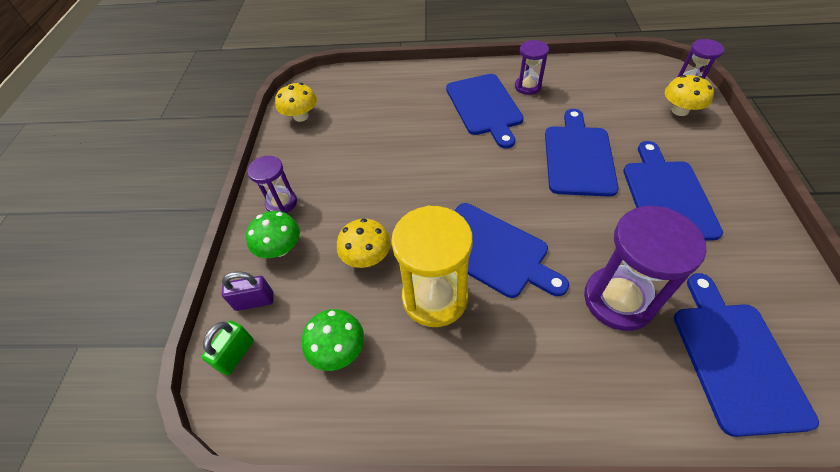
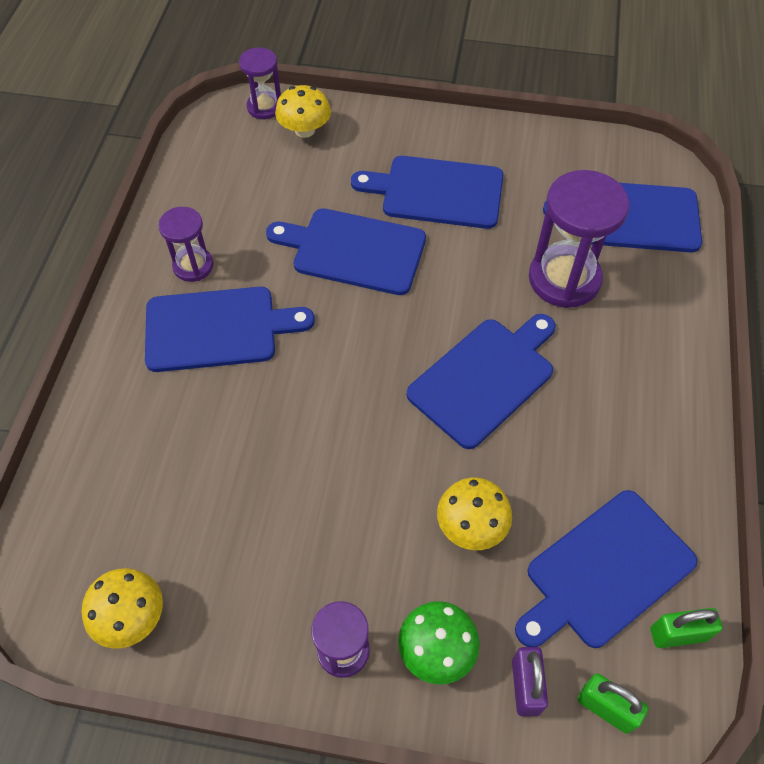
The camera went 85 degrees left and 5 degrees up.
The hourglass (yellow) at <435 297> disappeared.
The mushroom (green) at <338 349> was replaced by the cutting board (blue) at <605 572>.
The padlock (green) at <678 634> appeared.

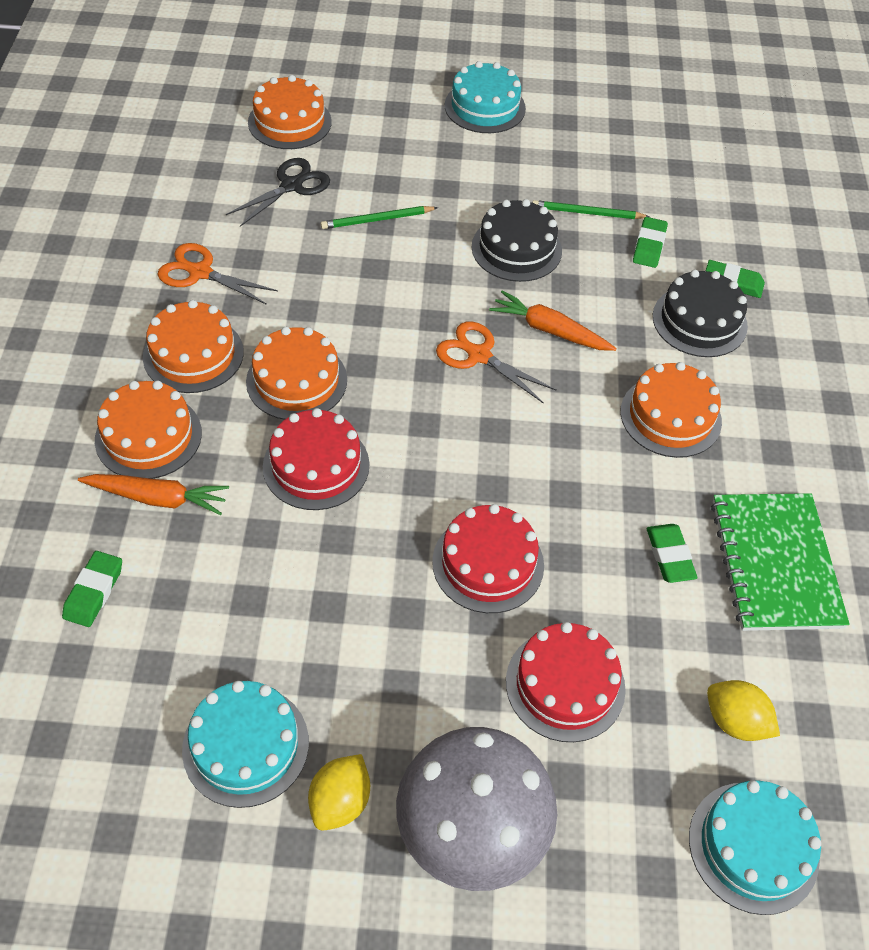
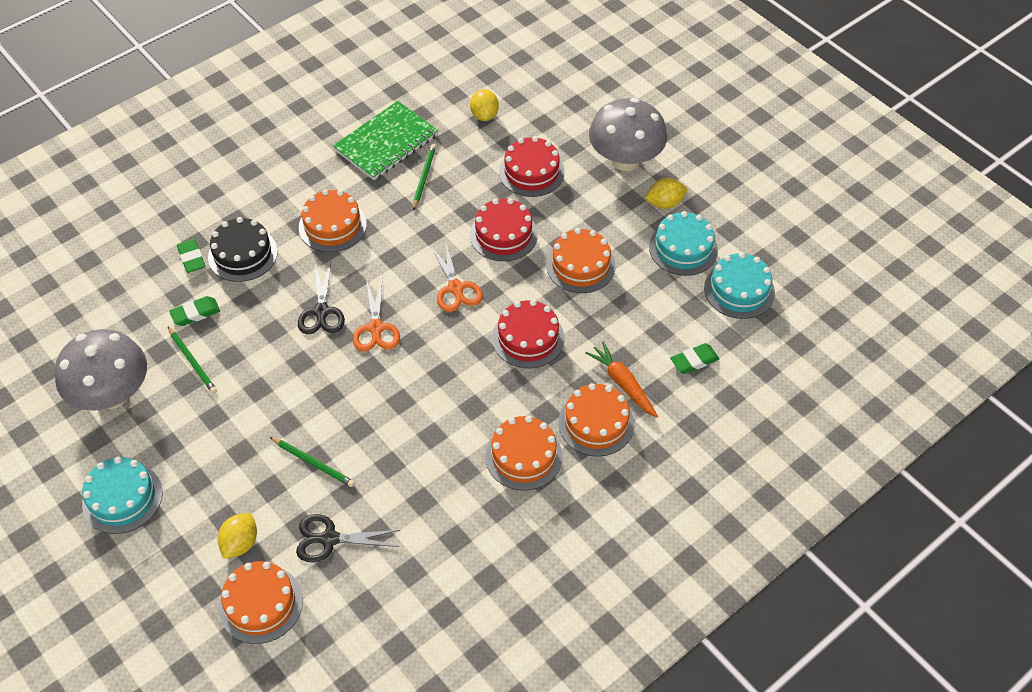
The camera went 130 degrees left and 0 degrees up.
The cake (black) at <516 249> disappeared.
The scissors (orange) moved from <200 272> to <455 288>.
The carrot (orange) at <549 330> was replaced by the scissors (black) at <321 312>.
The cake (orange) moved from <296 380> to <580 265>.
The eraser (green) at <670 556> was replaced by the pencil (green) at <424 178>.
The cake (turquoise) moved from <753 847> to <739 290>.
The mushroom (grey) at <112 394> appeared.
The lemon (yellow) at <240 543> appeared.

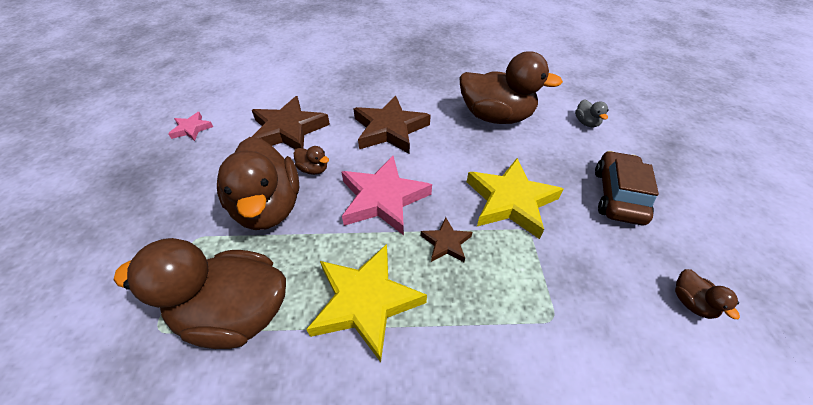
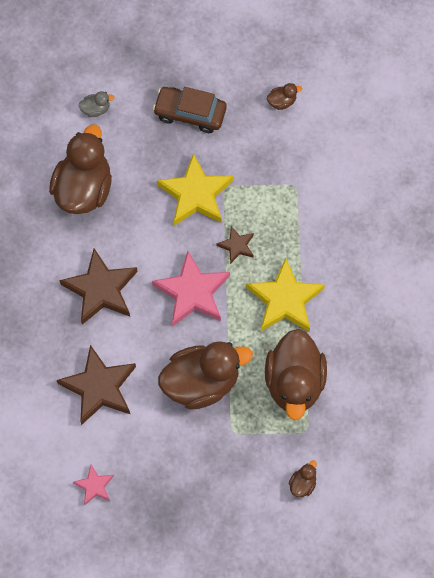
The camera went 90 degrees left and 20 degrees up.
The duck (brown) moved from <313 169> to <302 484>.

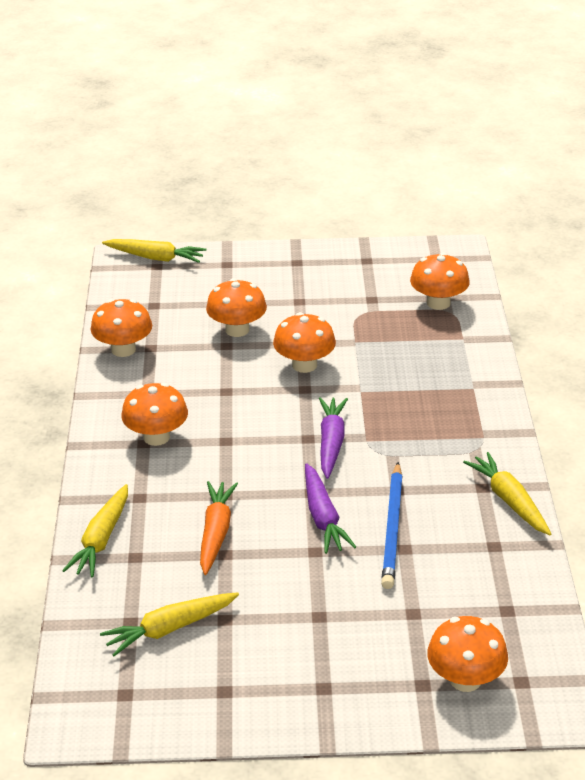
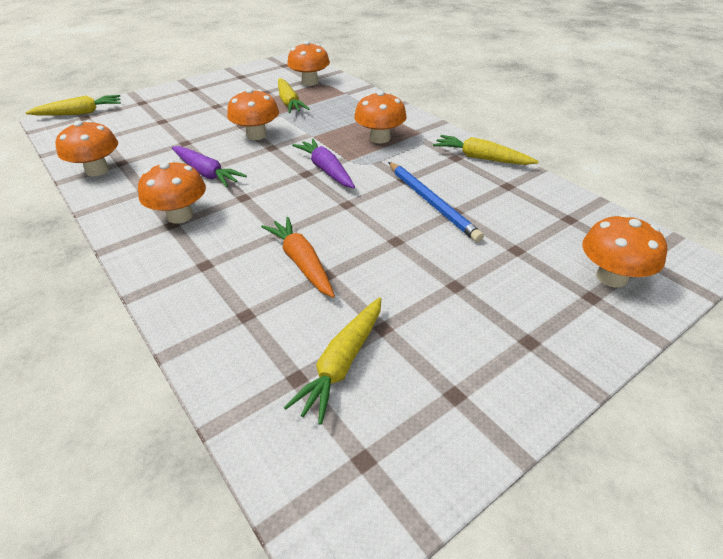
The camera went 35 degrees left and 5 degrees up.
The mushroom (orange) moved from <237 330> to <380 138>.
The carrot (purple) moved from <323 517> to <206 173>.
The carrot (yellow) moved from <101 539> to <289 102>.

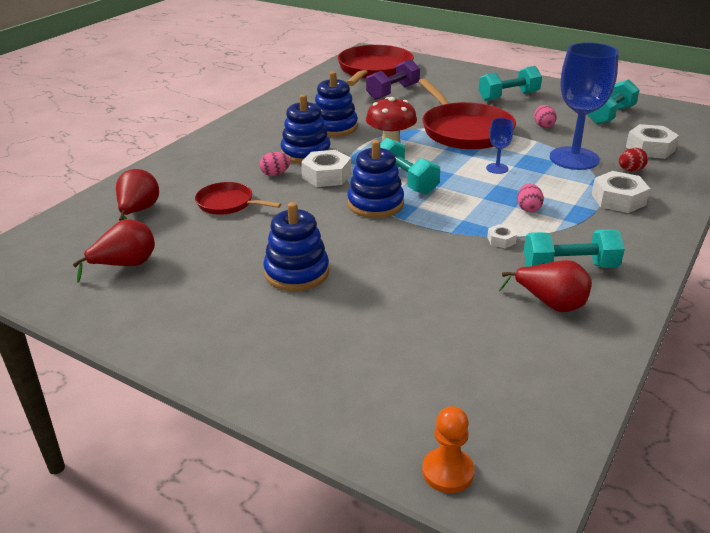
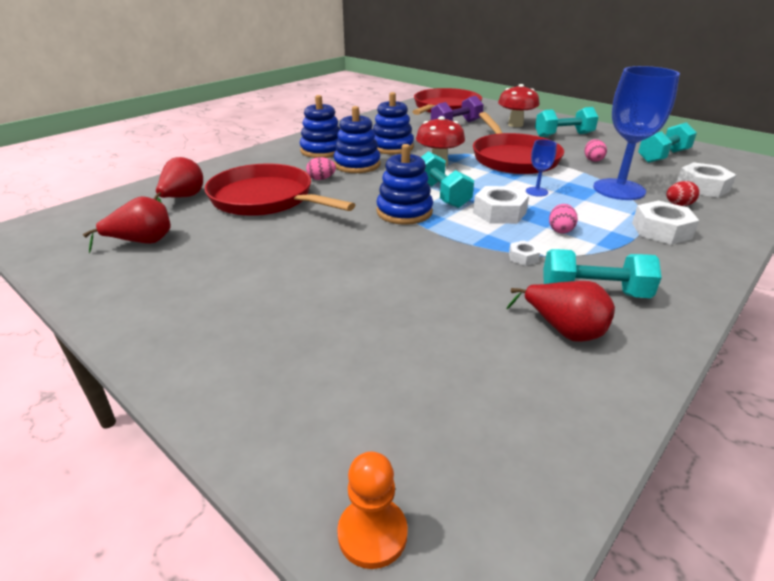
The camera went 10 degrees right and 0 degrees up.
The nut (white) moved from <326 176> to <499 213>.
The pan (red) at <228 203> changed to 1.91 times the size.
The stacking toy (blue) moved from <296 272> to <322 150>.
The mushroom (red) at <515 125> appeared.

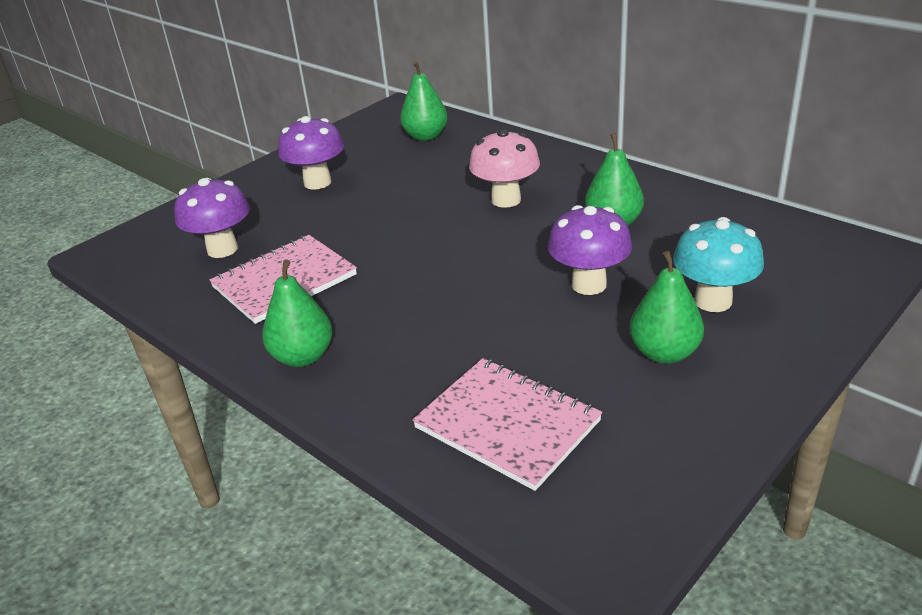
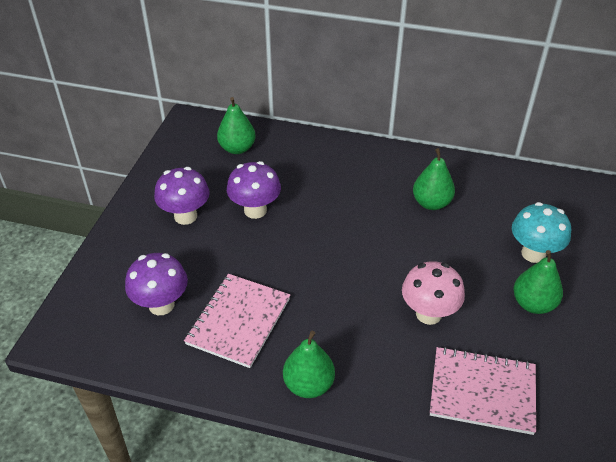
The camera went 30 degrees left and 10 degrees up.
The mushroom (pink) moved from <506 200> to <428 314>.
The mushroom (purple) moved from <589 284> to <255 210>.

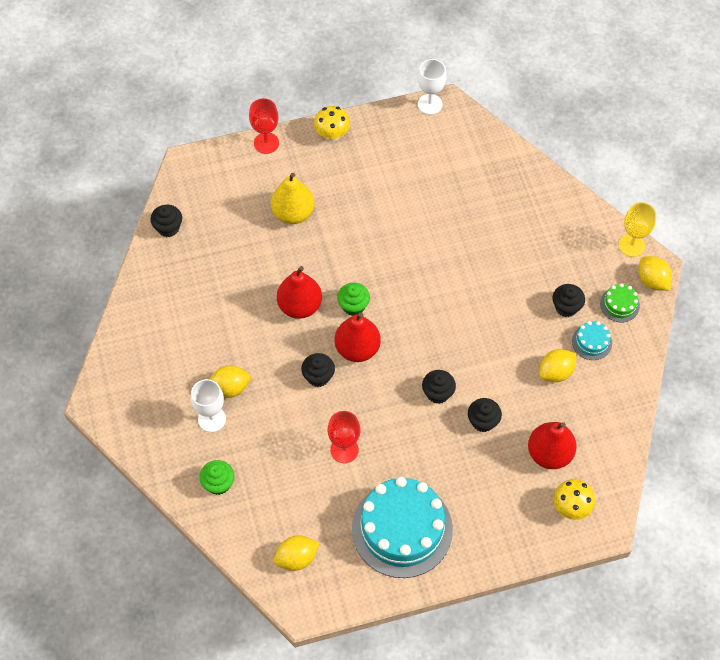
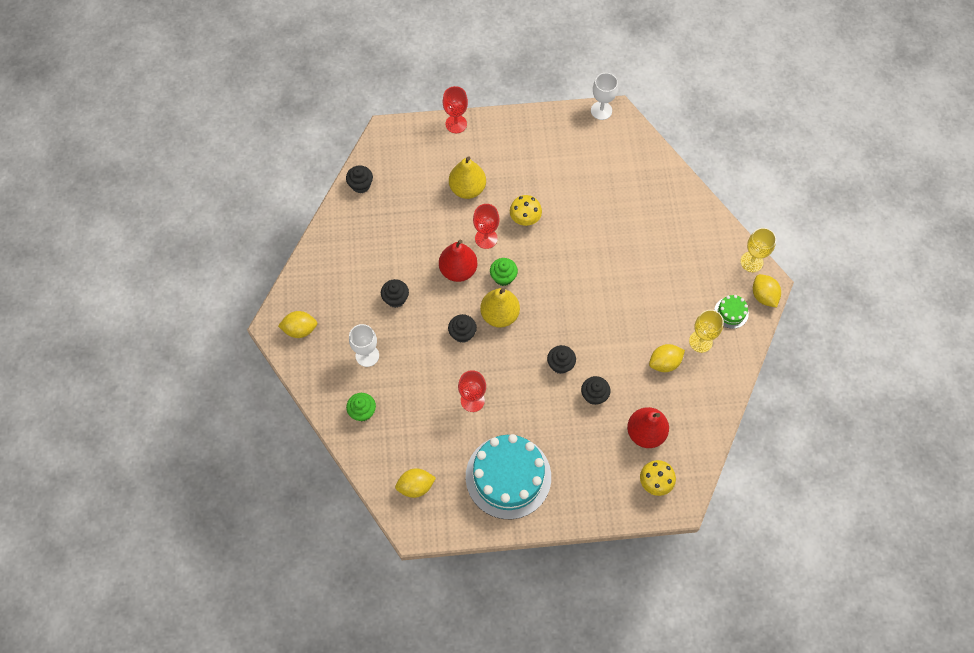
The camera went 10 degrees right and 5 degrees up.
The mushroom (yellow) moved from <332 135> to <525 219>.
The cupcake (black) moved from <566 307> to <396 299>.
The pear (red) at <357 348> became the pear (yellow) at <499 315>.
The cake (turquoise) at <592 342> was replaced by the goblet (yellow) at <700 341>.
The lemon (yellow) moved from <230 388> to <300 329>.
The goblet (red) at <486 238> appeared.

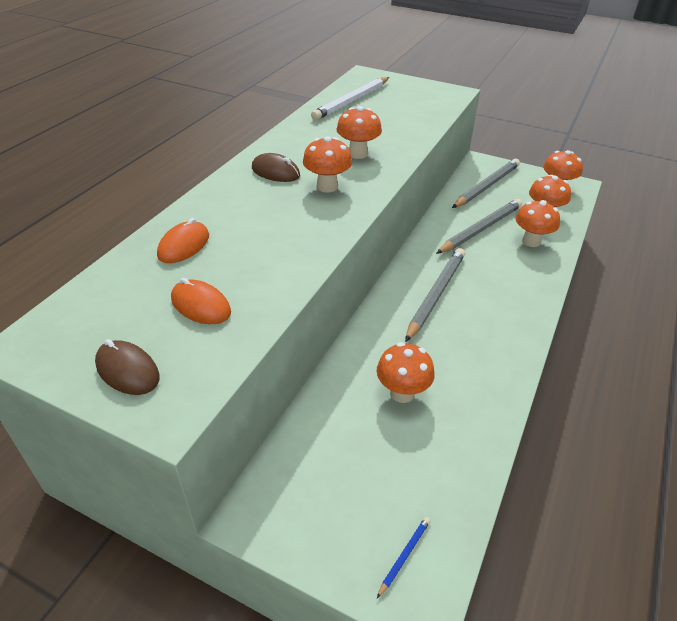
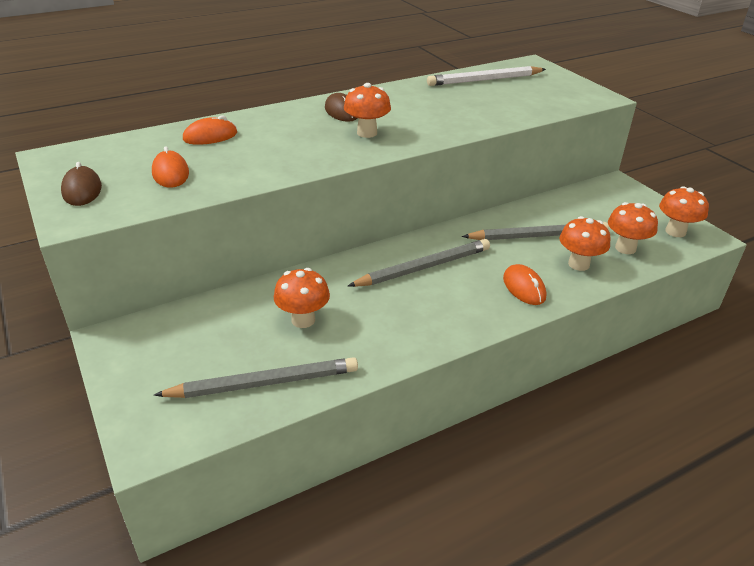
The camera went 35 degrees right and 5 degrees down.
The mushroom (orange) at <358 154> disappeared.
The pencil (grey) moved from <486 186> to <264 383>.
The pencil (blue) at <404 555> disappeared.
The mouse (orange) at <524 288> appeared.

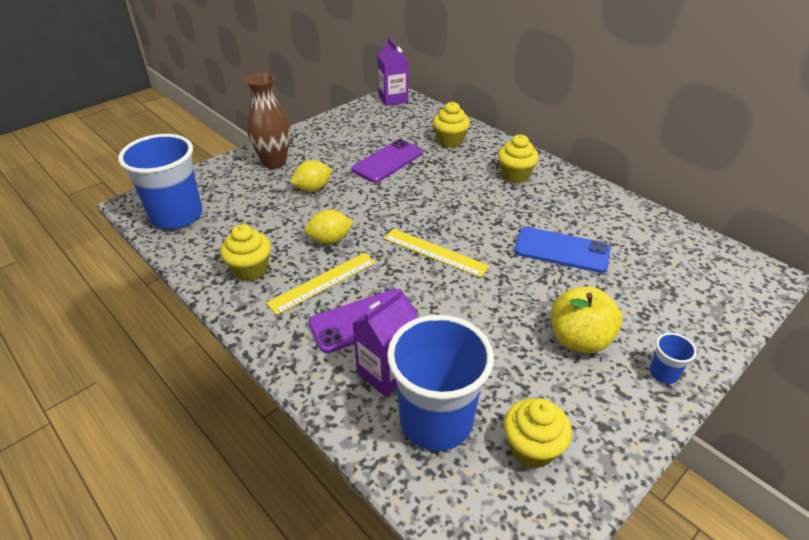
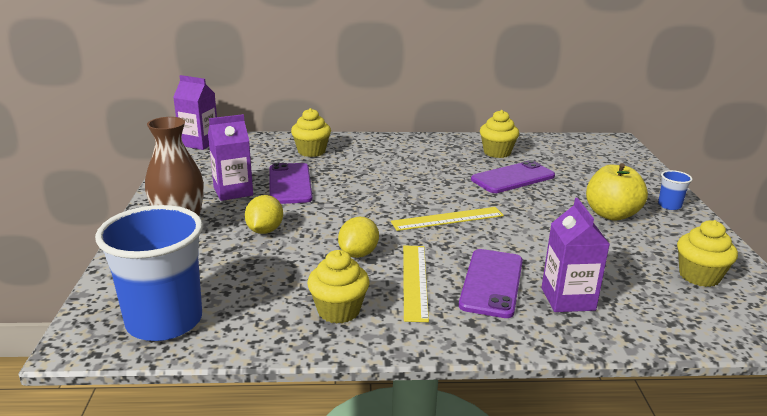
The camera went 50 degrees left and 15 degrees down.
The cupcake (yellow) moved from <515 175> to <497 152>.
The phone (blue) at <561 250> became the phone (purple) at <513 178>.
The cup (blue) at <436 420> disappeared.
The carton (purple) at <233 191> appeared.

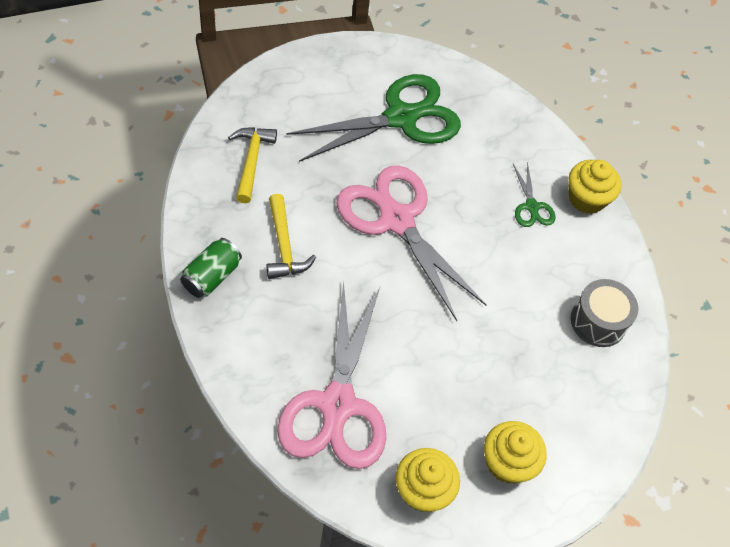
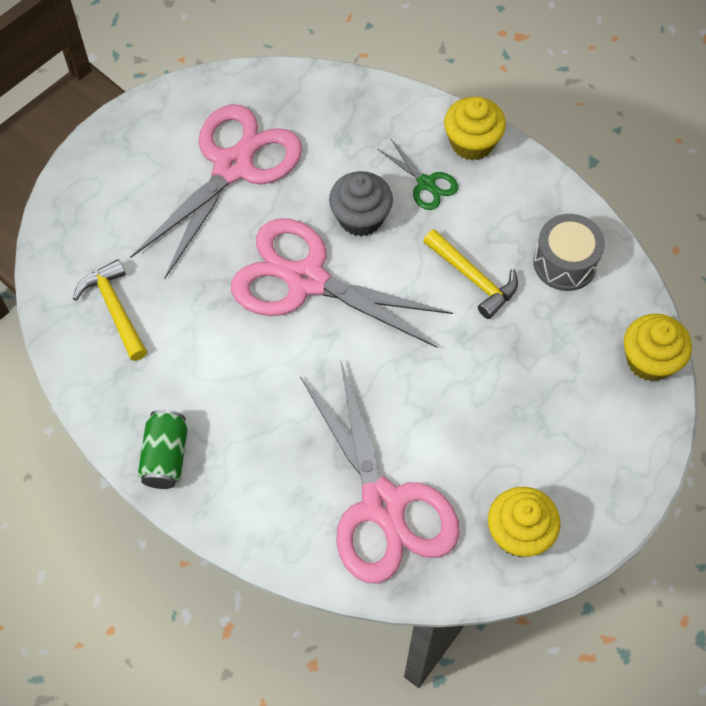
The camera went 25 degrees left and 5 degrees up.
The scissors (green) at <401 117> became the scissors (pink) at <233 166>.
The hammer (yellow) moved from <284 246> to <473 278>.
The cupcake (yellow) moved from <507 462> to <649 360>.
The cupcake (grey) at <360 217> appeared.

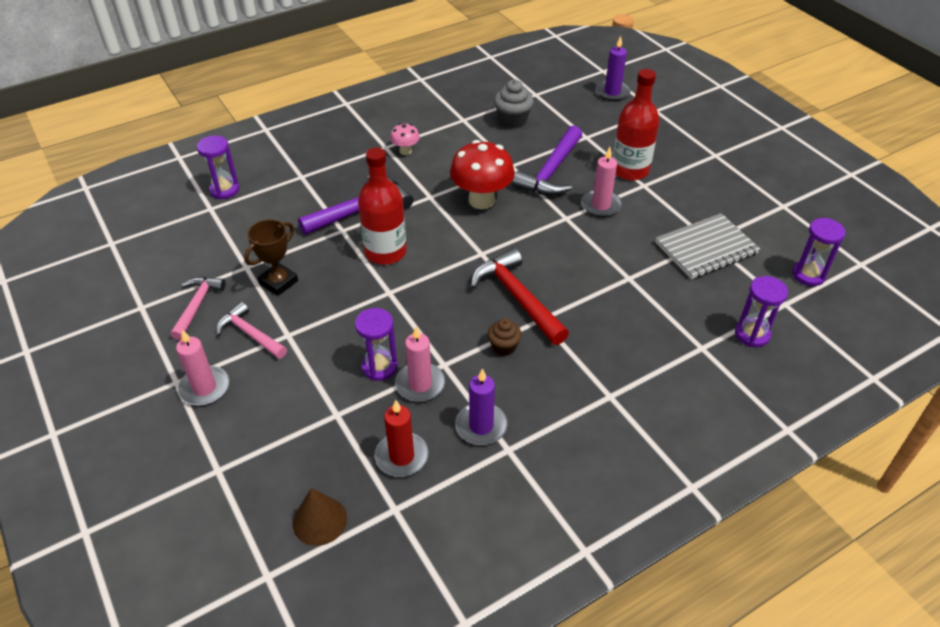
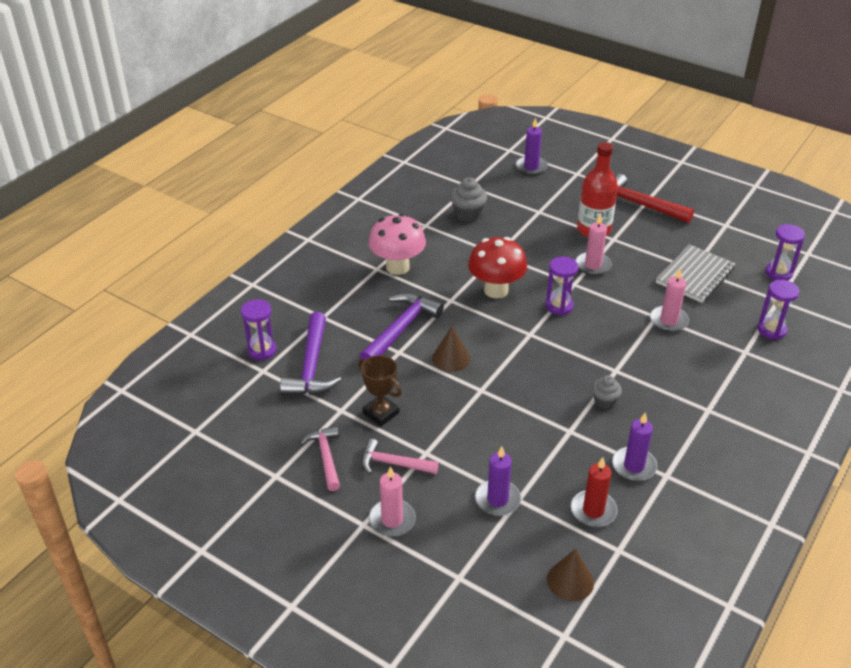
The camera went 25 degrees left and 5 degrees down.
The mushroom (pink) at <405 151> changed to 2.01 times the size.
The hammer (purple) moved from <551 172> to <311 366>.
The bottle (red) at <385 252> was replaced by the cone (brown) at <451 358>.
The trophy (brown) at <278 282> turned 60 degrees counterclockwise.
The hammer (red) moved from <517 298> to <639 205>.
The hourglass (purple) moved from <379 367> to <559 306>.
The cupcake (brown) at <504 347> became the cupcake (grey) at <604 401>.
The candle (pink) moved from <420 384> to <668 321>.
The candle (purple) at <497 500> appeared.

